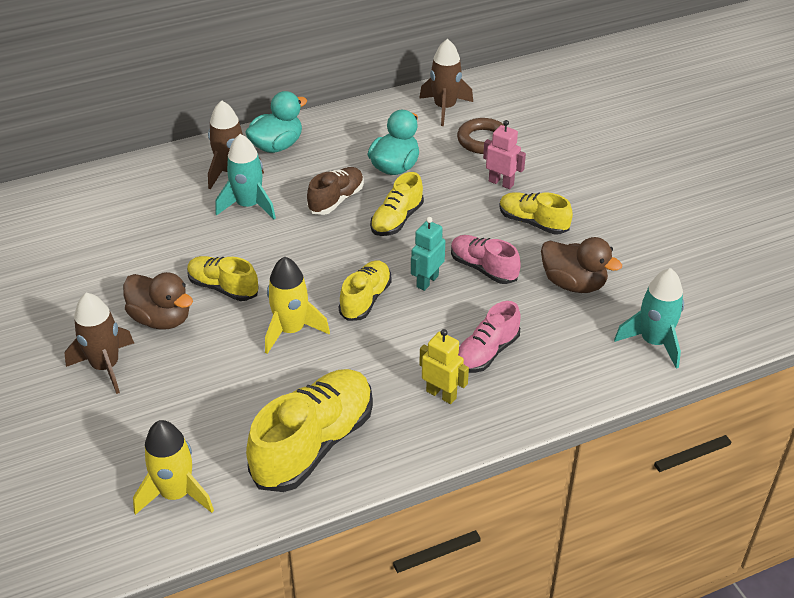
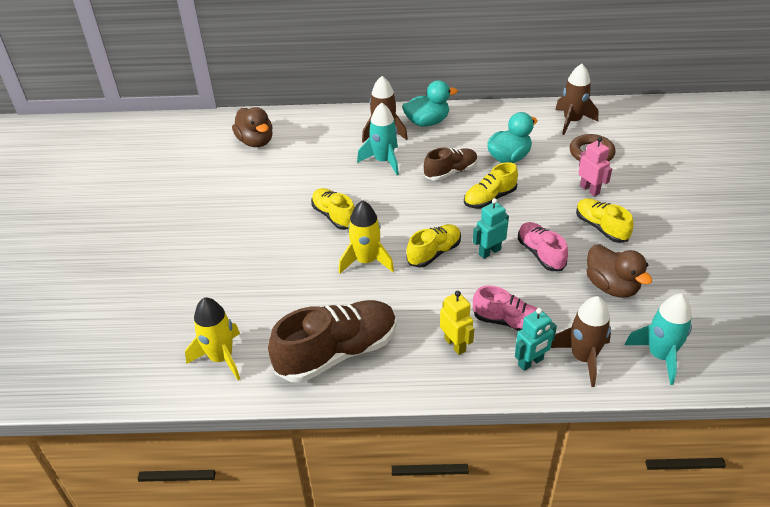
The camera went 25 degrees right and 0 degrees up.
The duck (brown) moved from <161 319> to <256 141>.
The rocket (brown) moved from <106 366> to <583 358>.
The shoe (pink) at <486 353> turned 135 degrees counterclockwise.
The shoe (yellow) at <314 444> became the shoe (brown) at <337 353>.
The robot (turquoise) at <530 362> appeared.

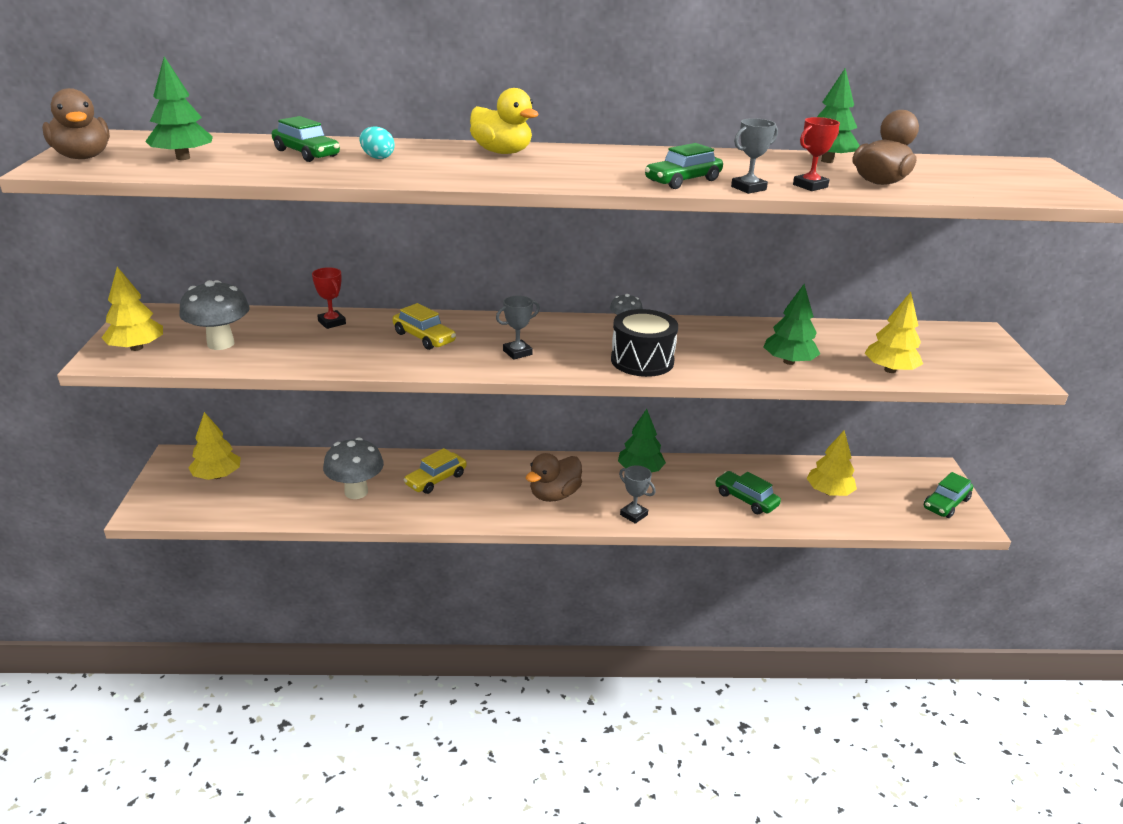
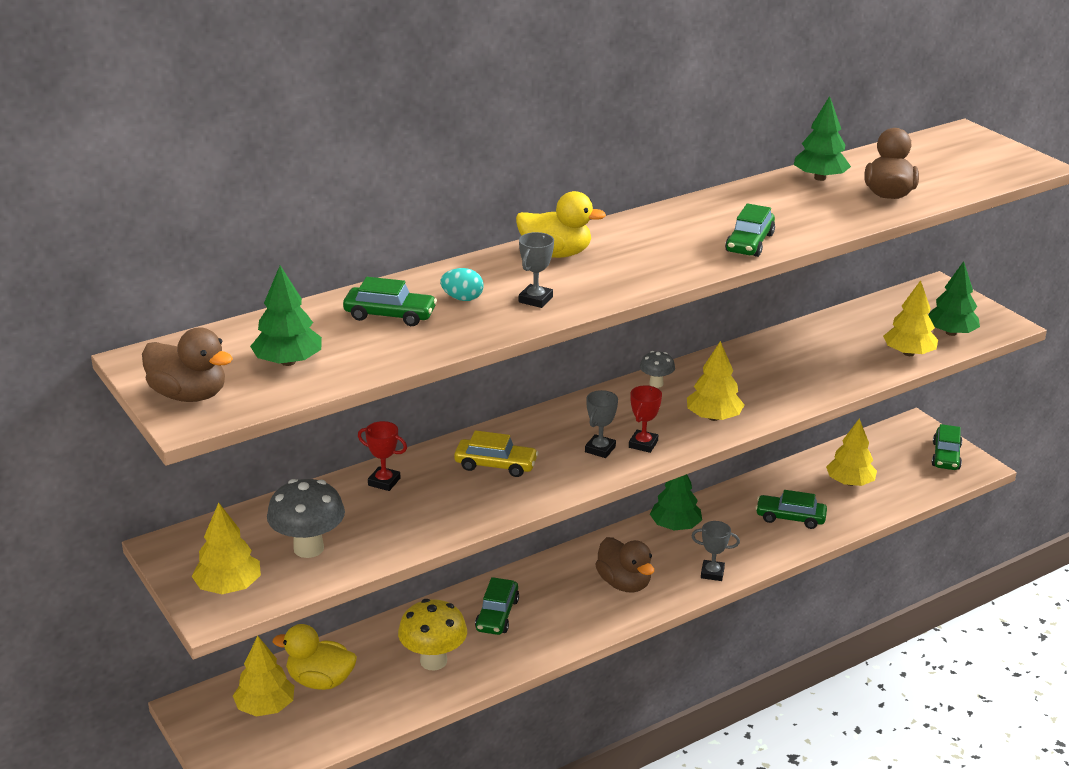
The camera went 30 degrees left and 0 degrees up.
The trophy (red) moved from <810 186> to <643 444>.
The trophy (grey) moved from <748 188> to <535 299>.
The tree (green) moved from <788 362> to <951 333>.
The drum (black) at <642 361> was replaced by the tree (yellow) at <713 417>.
The mushroom (grey) at <356 492> became the mushroom (yellow) at <433 661>.
The car (yellow) at <436 479> became the car (green) at <497 615>.
The duck (brown) at <554 495> turned 45 degrees counterclockwise.
The duck (yellow) at <320 681> appeared.

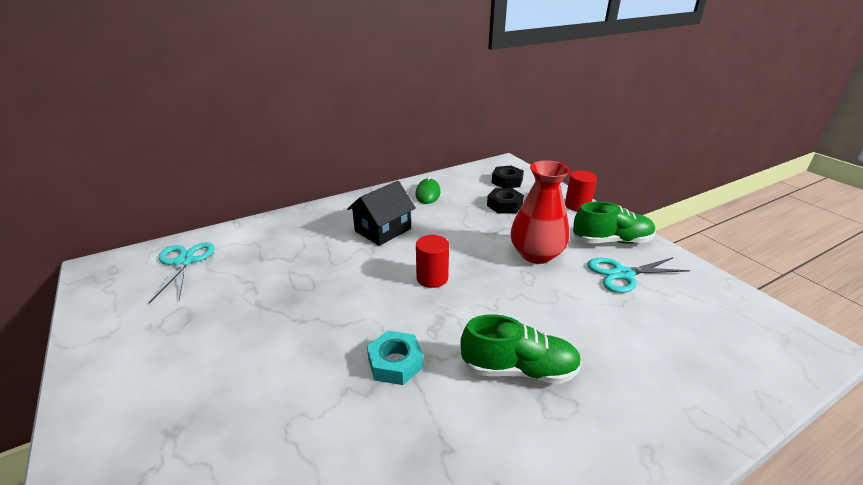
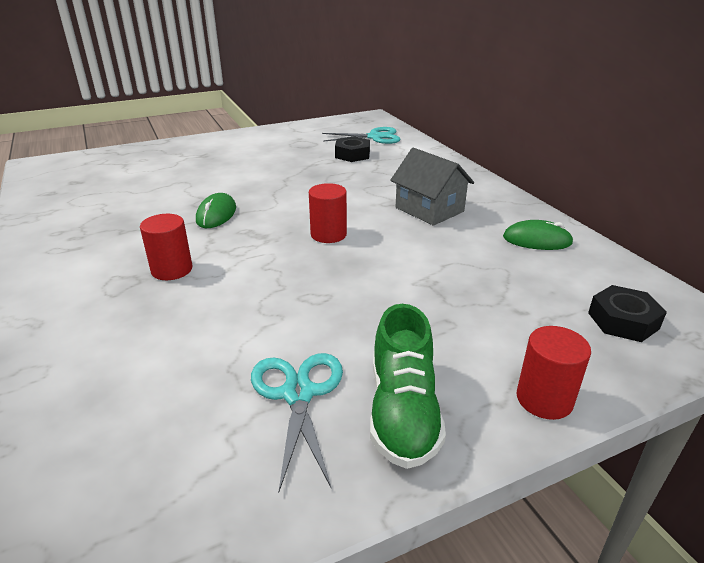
The camera went 95 degrees right and 0 degrees up.
The vase (red) at <536 254> disappeared.
The house (black) at <383 230> became the house (grey) at <429 209>.
The nut (black) moved from <504 205> to <352 154>.
The shoe (green) at <518 369> was replaced by the cylinder (red) at <172 269>.
The nut (turquoise) at <395 363> was replaced by the mouse (green) at <216 214>.

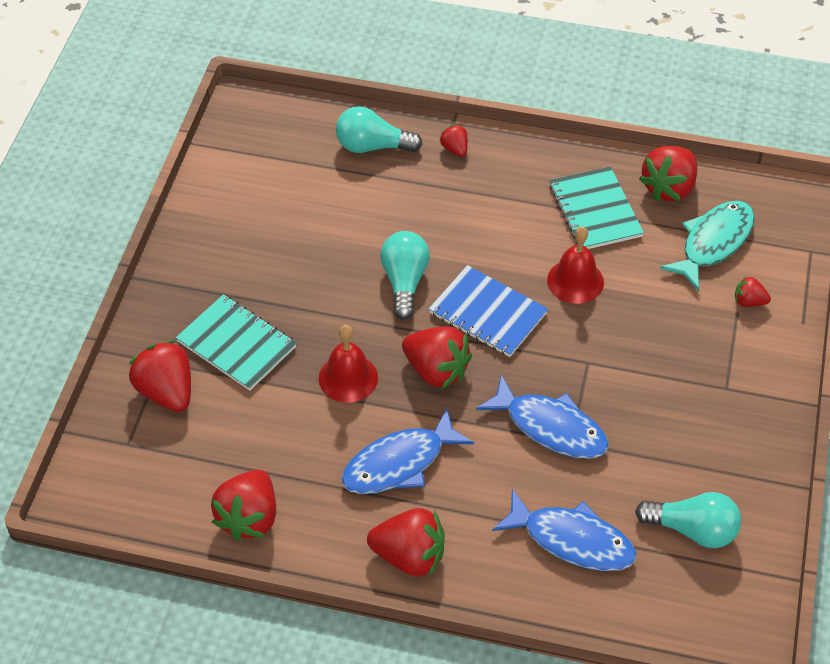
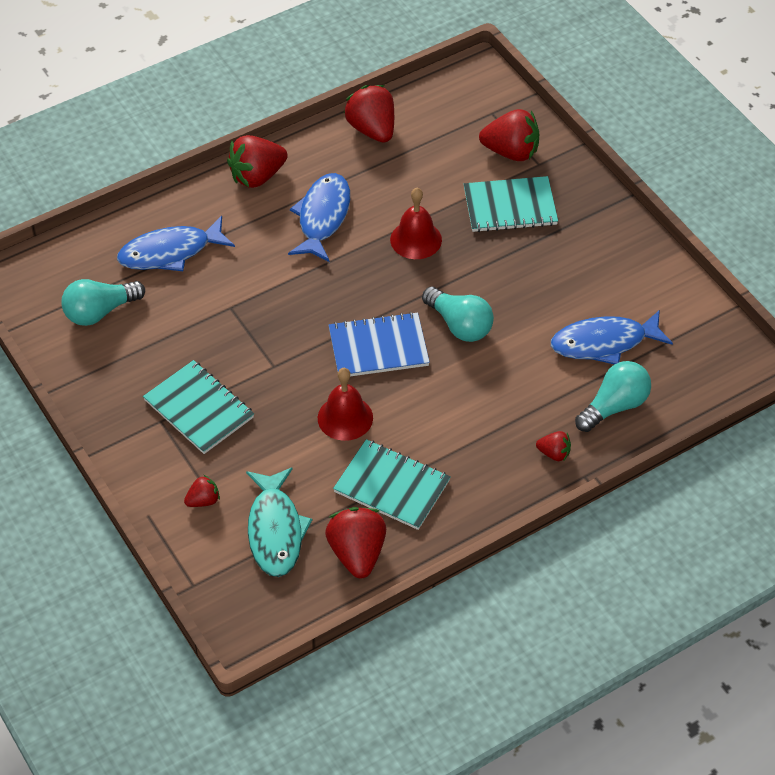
The camera went 135 degrees right and 0 degrees up.
The strawberry (red) at <436 371> disappeared.
The fish (blue) moved from <550 427> to <604 343>.
The notebook (turquoise) at <199 409> appeared.

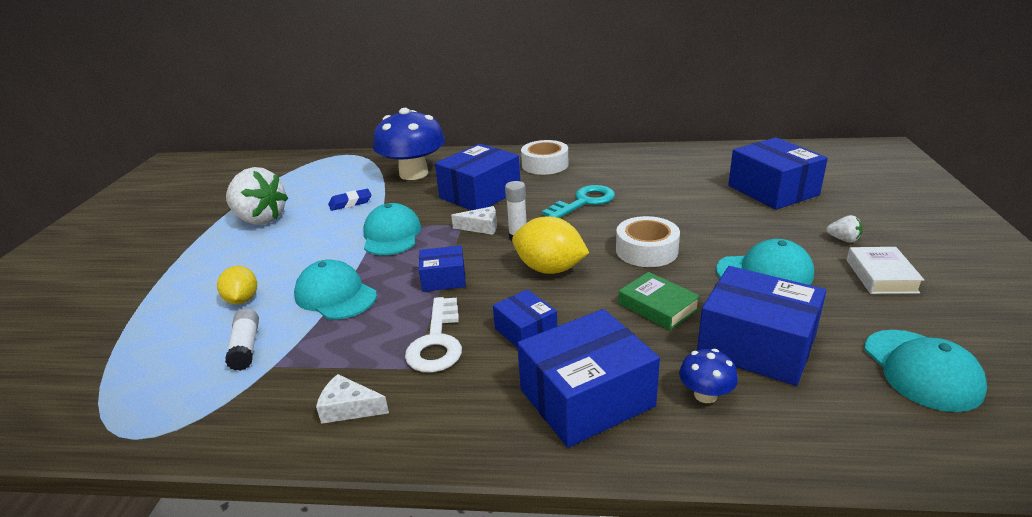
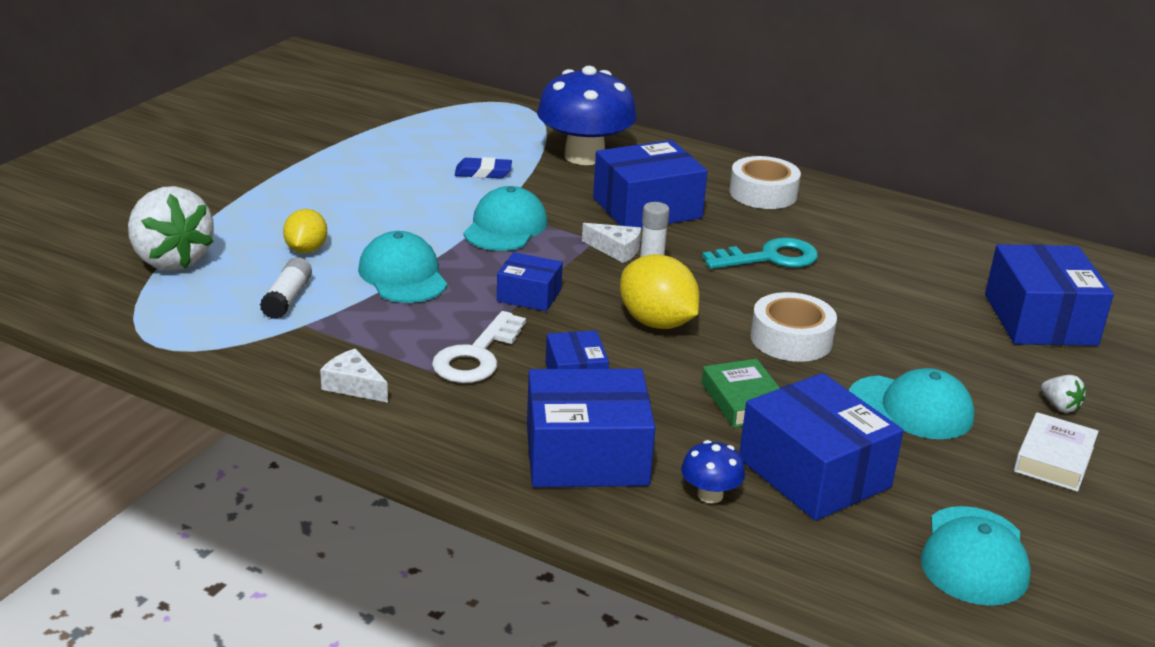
The camera went 20 degrees right and 0 degrees up.
The strawberry (white) moved from <260 219> to <171 260>.

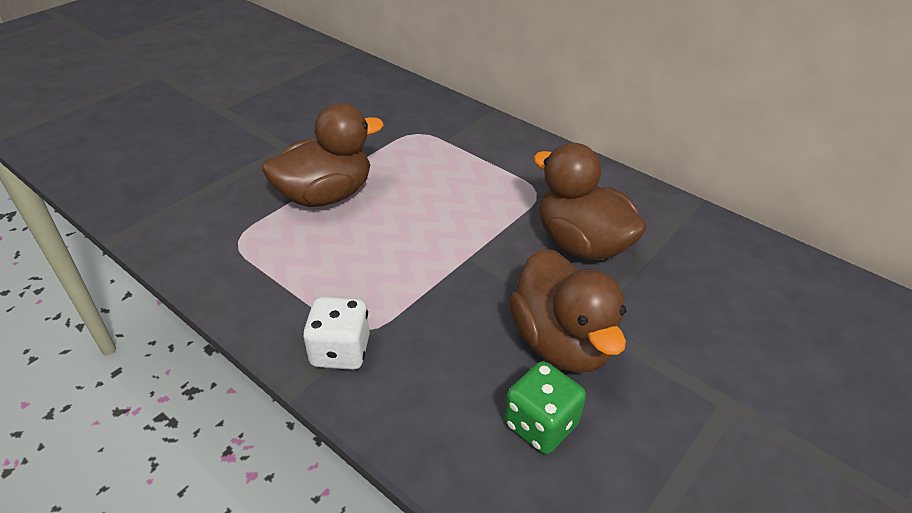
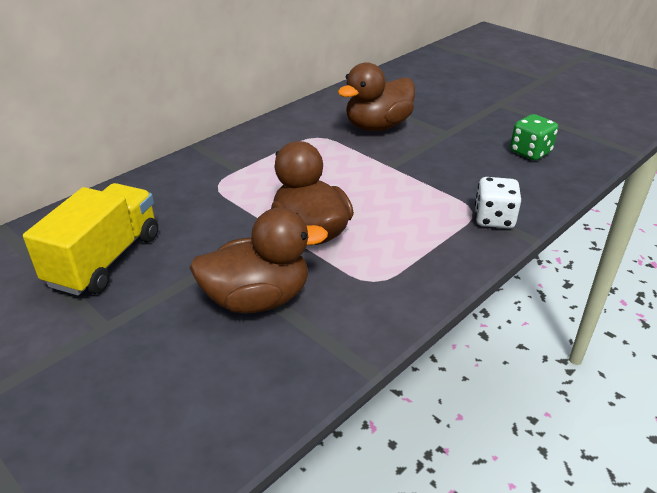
The camera went 85 degrees left and 5 degrees down.
The duck (brown) moved from <561 342> to <257 299>.
The truck (yellow) at <105 260> appeared.

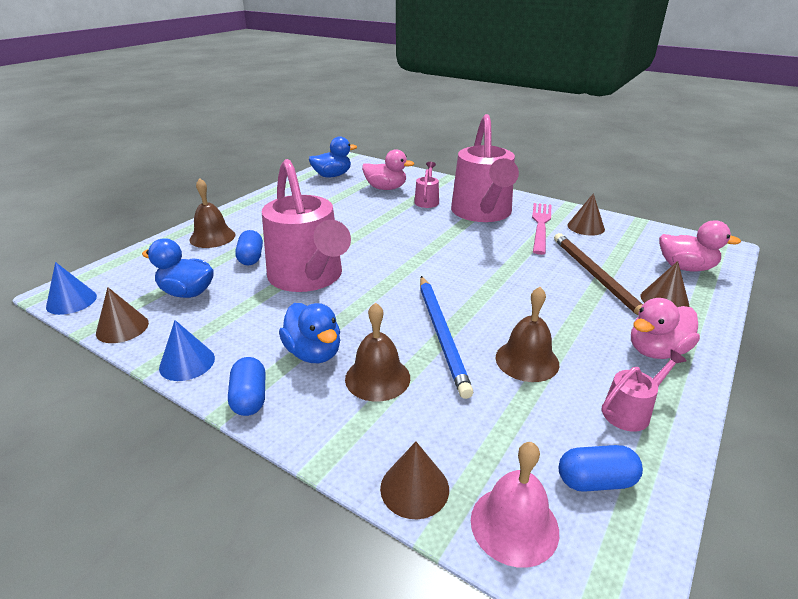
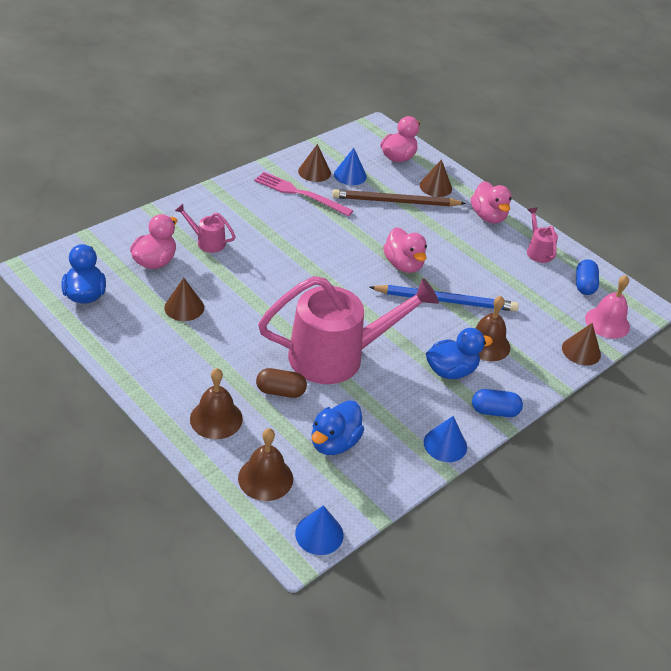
The camera went 80 degrees left and 10 degrees up.
The watering can (pink) at <482 213> disappeared.
The capsule (blue) at <251 258> became the capsule (brown) at <280 391>.
The cone (brown) moved from <122 328> to <184 307>.
The bell (brown) moved from <527 360> to <265 478>.
The cone (blue) at <350 175> appeared.
The duck (pink) at <403 265> appeared.

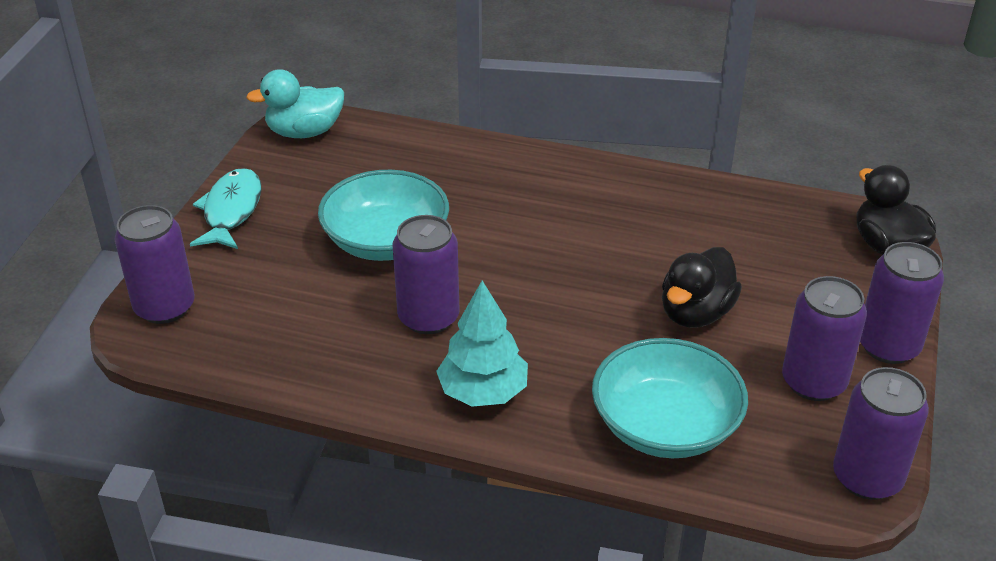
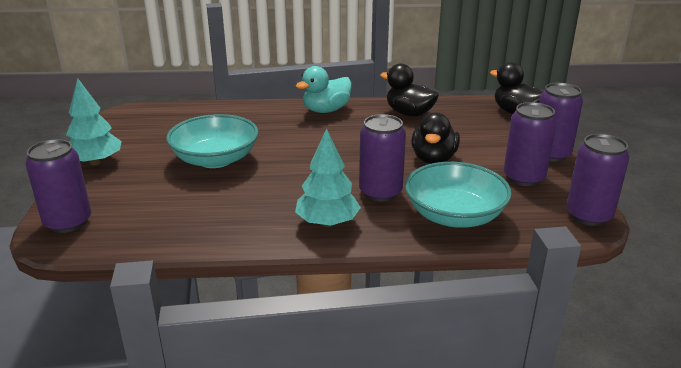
The camera went 20 degrees left and 10 degrees down.
The duck (turquoise) moved from <304 132> to <326 110>.
The fish (turquoise) at <231 210> was replaced by the tree (turquoise) at <96 162>.
The can (purple) moved from <428 317> to <380 192>.
The duck (black) at <409 113> appeared.

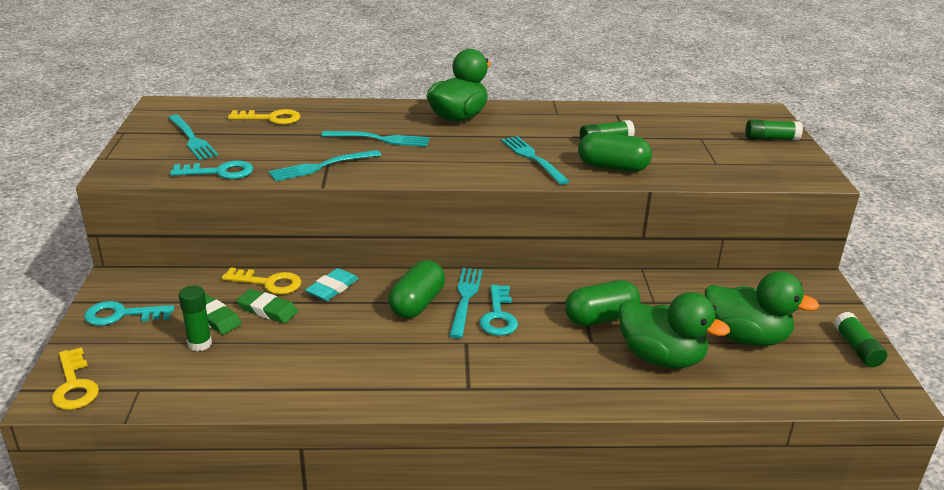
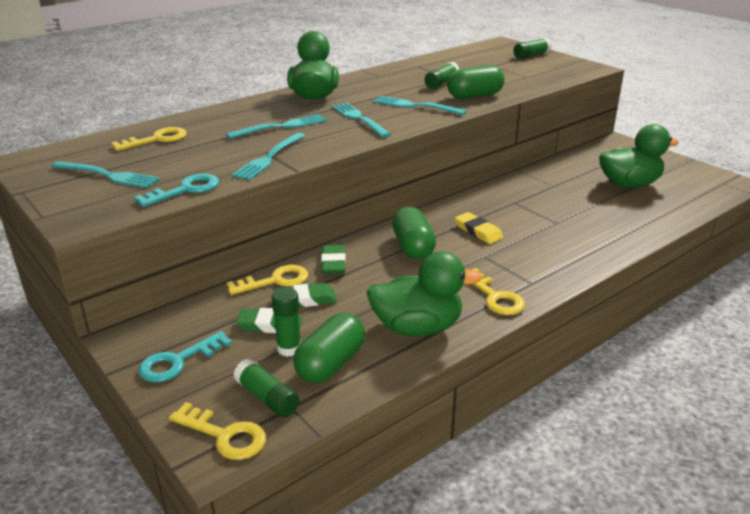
The camera went 35 degrees left and 0 degrees up.
The eraser (turquoise) at <332 288> became the eraser (green) at <333 263>.
The fork (turquoise) moved from <465 299> to <359 119>.
The capsule (green) moved from <600 318> to <330 364>.
The key (turquoise) at <498 316> was replaced by the eraser (yellow) at <478 231>.
The duck (green) moved from <661 358> to <417 327>.
The glue stick (green) moved from <857 348> to <267 398>.
The key (yellow) at <495 297> appeared.

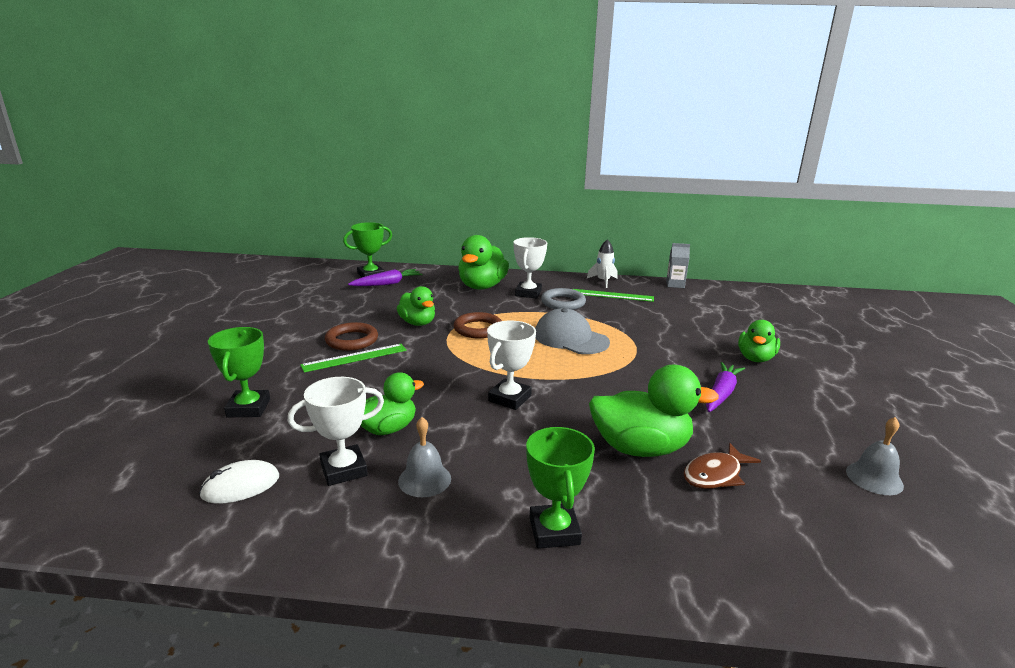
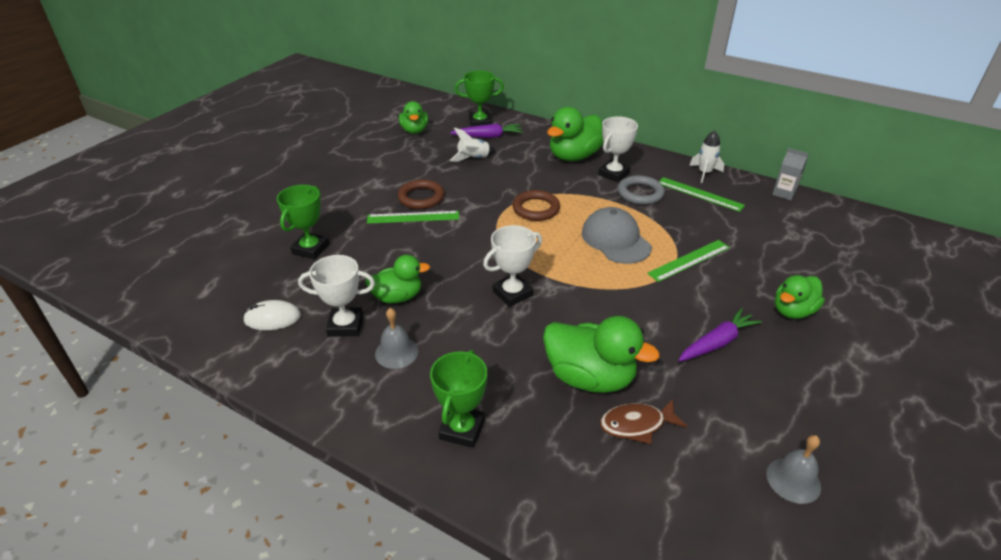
The camera went 25 degrees right and 15 degrees up.
The duck (green) moved from <417 323> to <414 130>.
The rocket (white) at <473 158> appeared.
The ruler (green) at <689 260> appeared.

